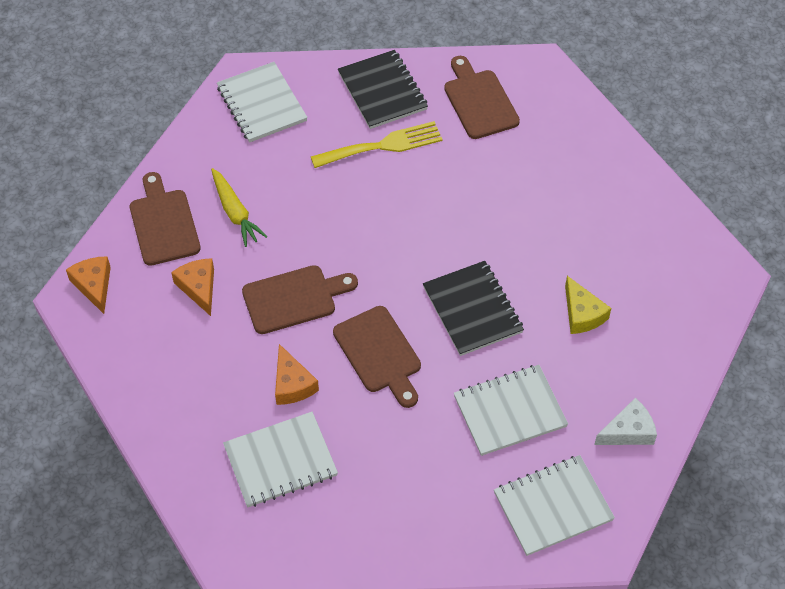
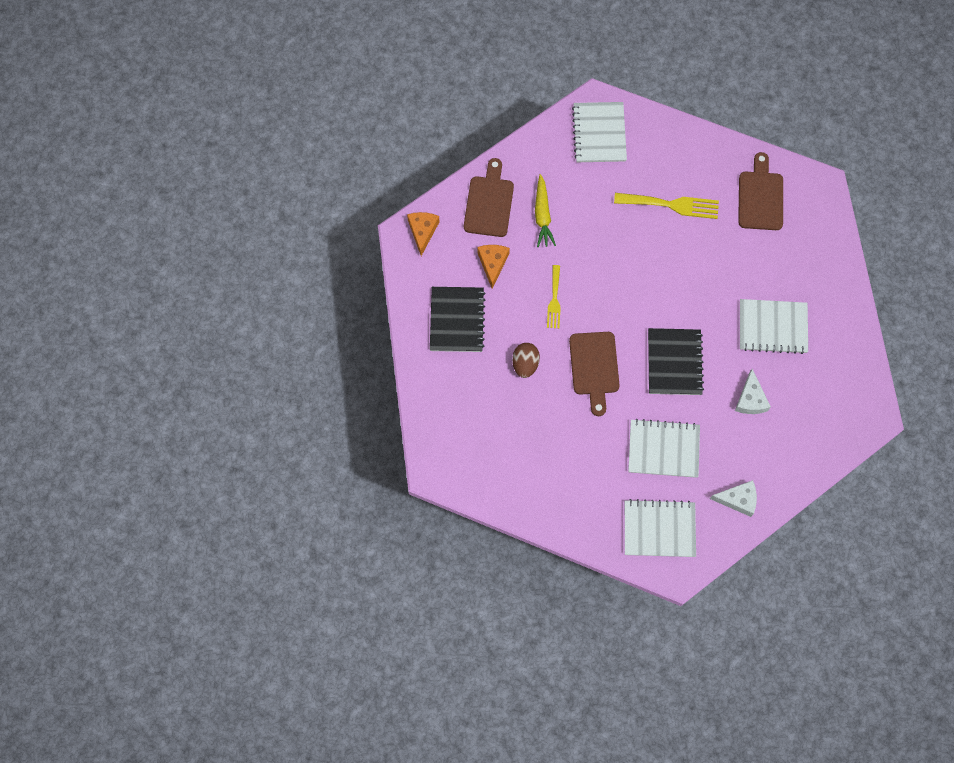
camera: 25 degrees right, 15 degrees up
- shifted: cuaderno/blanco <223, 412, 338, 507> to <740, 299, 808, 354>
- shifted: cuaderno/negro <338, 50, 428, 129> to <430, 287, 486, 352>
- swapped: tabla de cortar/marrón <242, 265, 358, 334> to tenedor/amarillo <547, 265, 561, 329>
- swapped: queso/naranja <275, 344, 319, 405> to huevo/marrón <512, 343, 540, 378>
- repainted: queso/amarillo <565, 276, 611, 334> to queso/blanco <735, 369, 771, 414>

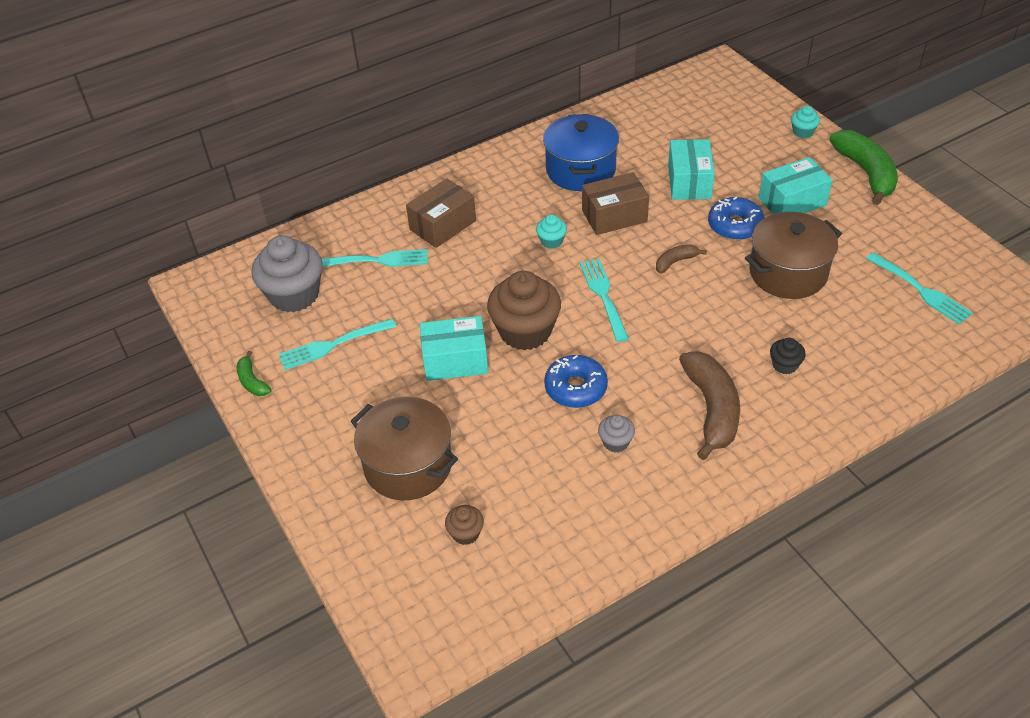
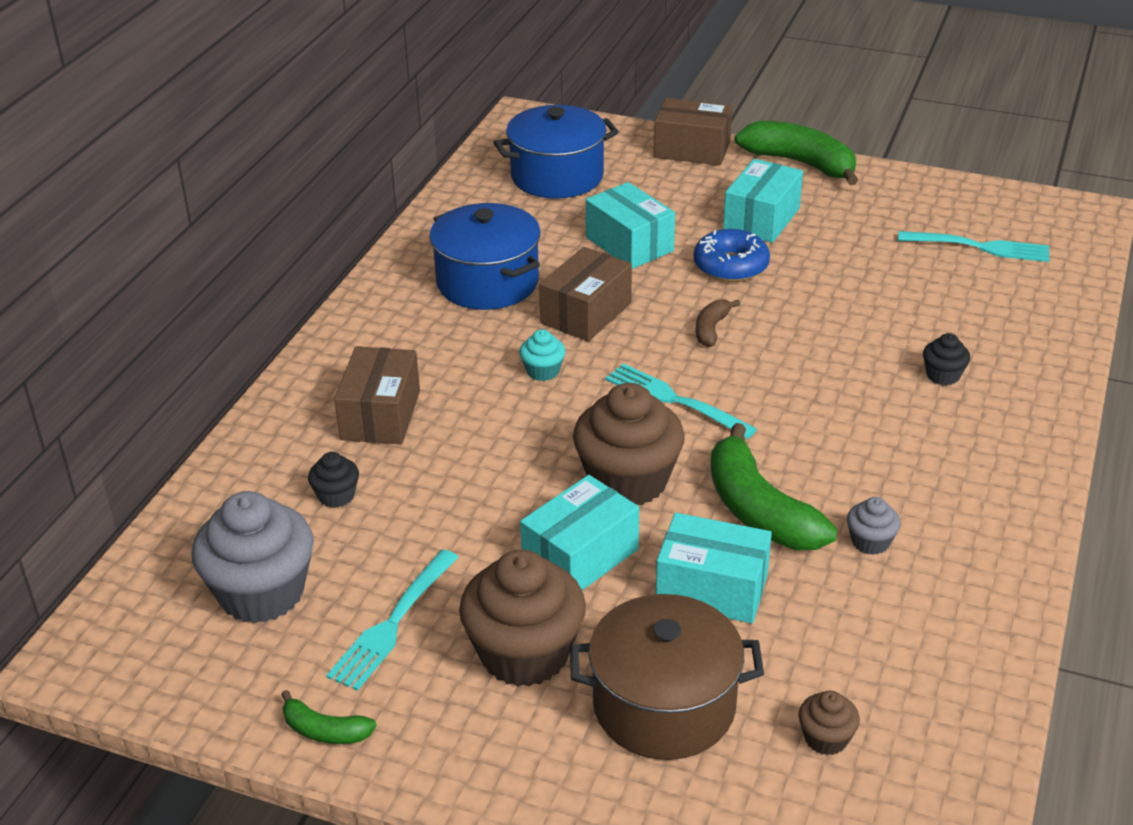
camera: 40 degrees left, 10 degrees down
- gone: plátano/marrón <679, 351, 740, 460>
- gone: olla/marrón <745, 212, 842, 299>
- new: magdalena/marrón <459, 549, 586, 687>
- new: olla/azul <494, 105, 619, 199>
- new: caja/turquesa <656, 513, 772, 623>
- swapped: tenedor/turquesa <322, 249, 428, 267> to magdalena/negro <308, 452, 359, 508>
- swapped: rosquilla/azul <544, 355, 608, 408> to plátano/verde <711, 423, 837, 550>
- swapped: magdalena/turquesa <791, 106, 820, 138> to caja/marrón <654, 98, 732, 166>

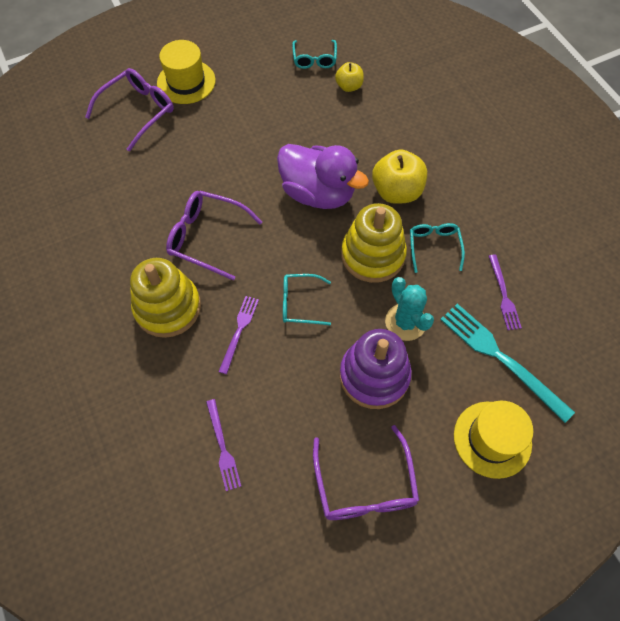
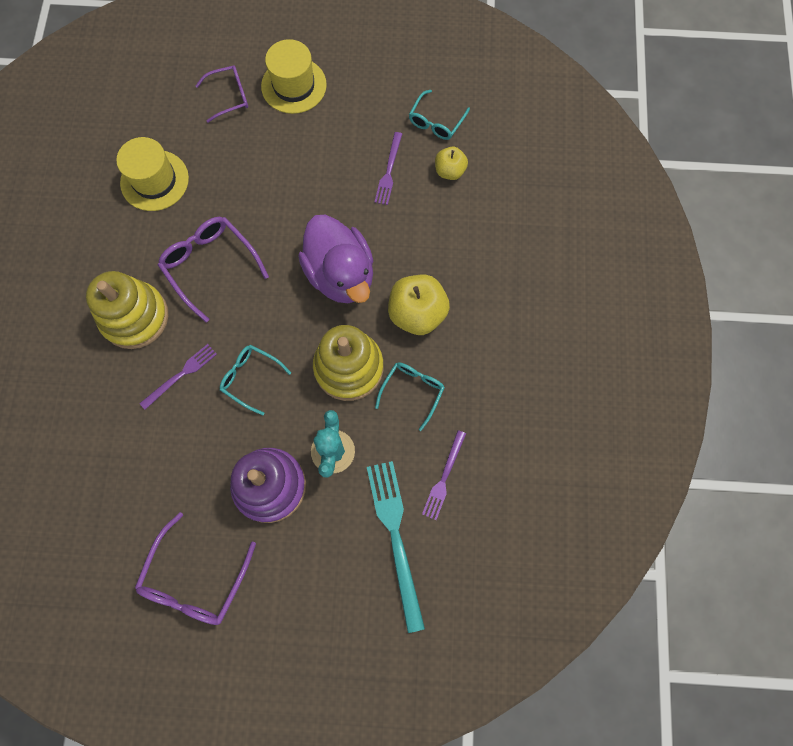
camera: 30 degrees right, 10 degrees up
- shifted: tenedor/morado <206, 399, 241, 491> to <374, 132, 402, 205>
- shifted: sombrero/amarillo <454, 400, 533, 479> to <116, 137, 189, 211>
- scaled: gafas/morado <85, 68, 174, 152> = <196, 66, 248, 123> x0.64

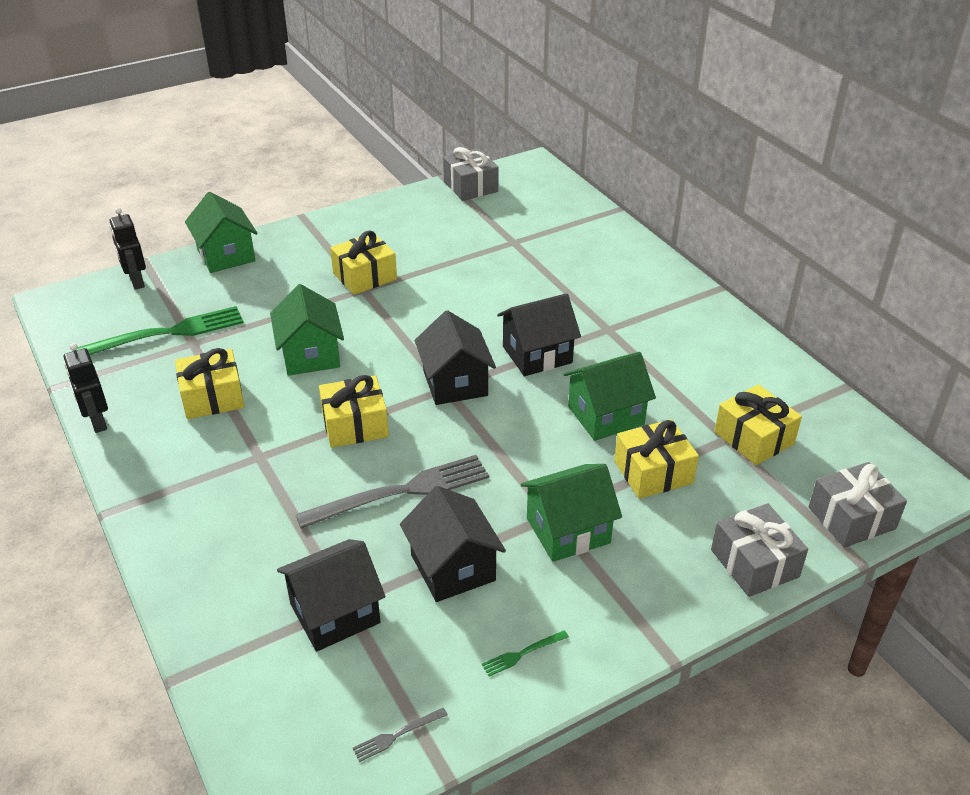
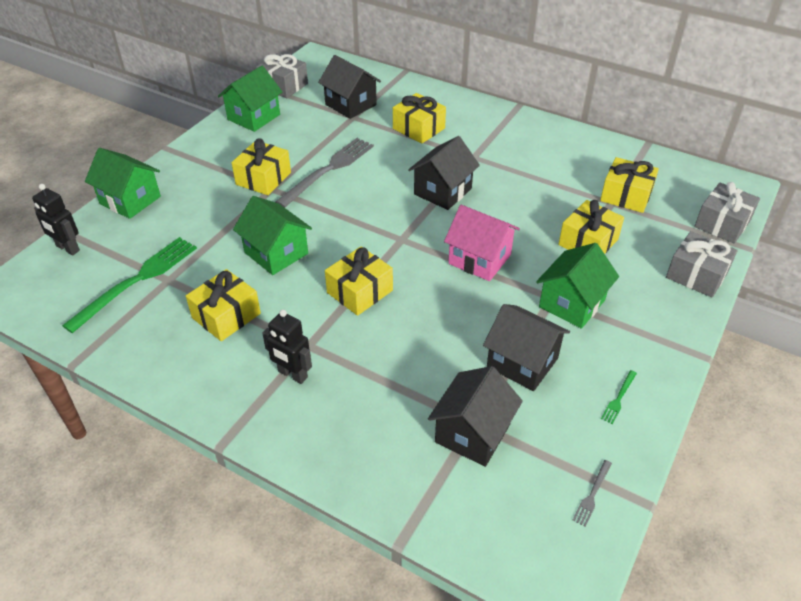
camera: 30 degrees left, 5 degrees up
- new: regalo/amarillo <393, 93, 446, 143>
- new: casa/rosa <444, 205, 520, 281>
- shifted: robot/negro <64, 343, 108, 433> to <262, 310, 312, 384>
- shifted: tenedor/gris <295, 455, 489, 529> to <275, 138, 374, 208>
- shifted: casa/negro <414, 310, 496, 405> to <318, 55, 381, 119>
- shifted: casa/verde <564, 352, 656, 441> to <218, 66, 282, 132>

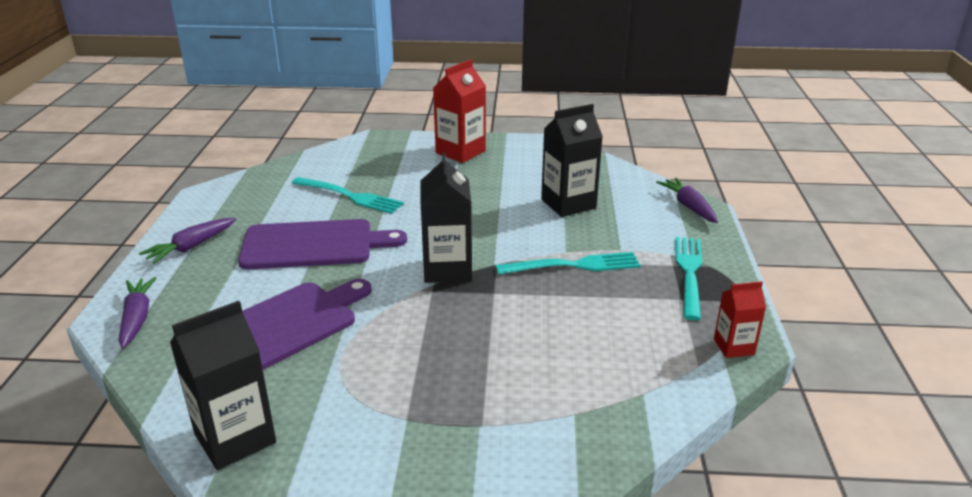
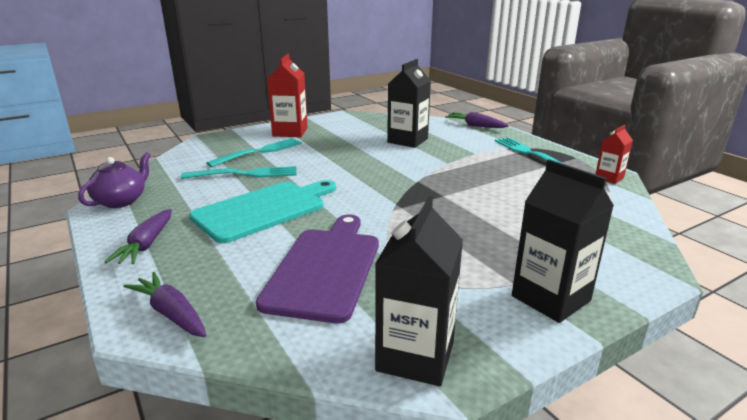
camera: 35 degrees left, 5 degrees down
- new: tetera/morado <78, 152, 151, 208>
- shifted: cartón de leche/negro <420, 153, 472, 283> to <512, 159, 614, 323>
- shifted: tenedor/turquesa <496, 252, 641, 275> to <206, 138, 302, 167>
- repainted: tabla de cortar/morado <238, 219, 407, 269> to tabla de cortar/turquesa <189, 180, 336, 243>

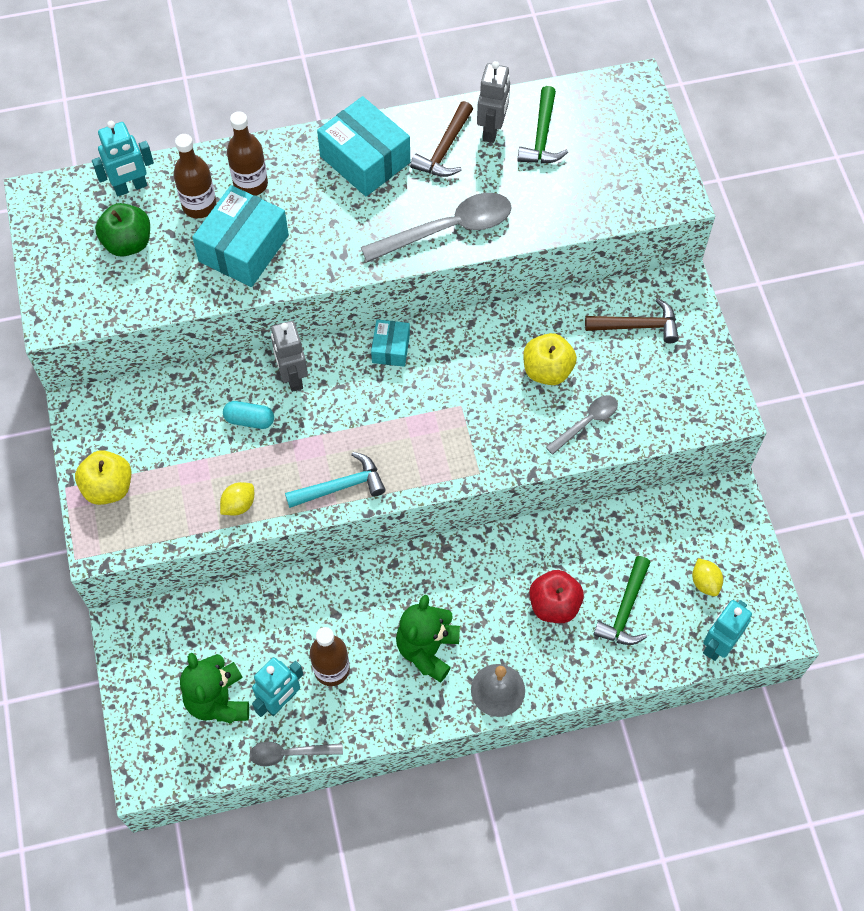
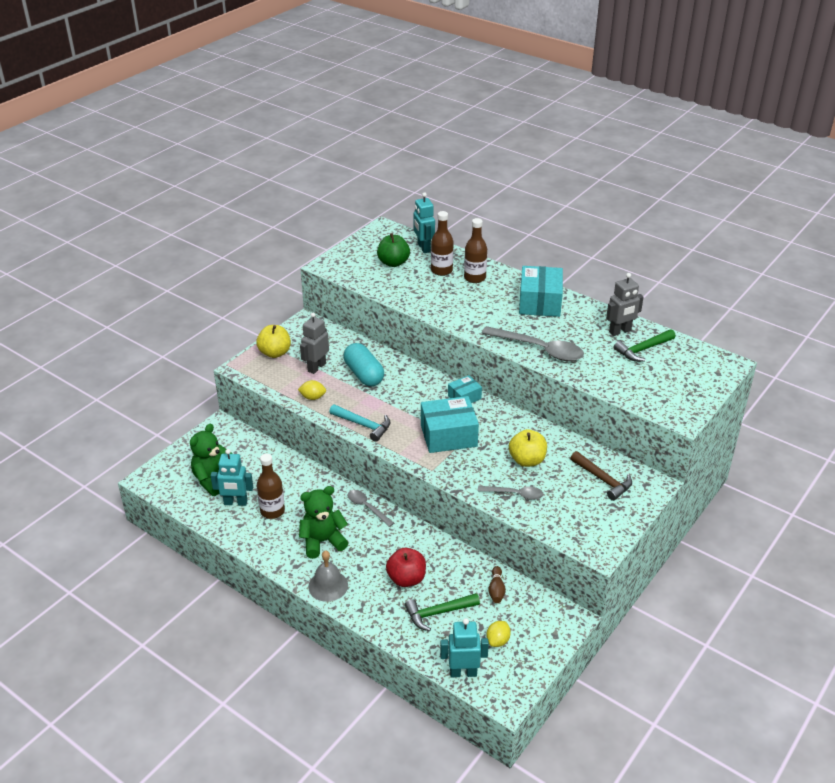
camera: 50 degrees right, 25 degrees down
- gone: martillo/marrón <410, 101, 473, 177>
- new: bolo/marrón <488, 566, 506, 603>
- shifted: caja/turquesa <192, 185, 289, 287> to <421, 396, 479, 453>
- shifted: cuchara/gris <249, 742, 343, 766> to <348, 490, 394, 527>
- shifted: robot/gris <271, 321, 308, 392> to <300, 313, 329, 374>
- rotated: robot/turquesa <92, 121, 154, 196> = <414, 192, 435, 253> 45 degrees clockwise
- scaled: cápsula/turquesa <223, 401, 274, 429> = <344, 343, 384, 386> x1.72

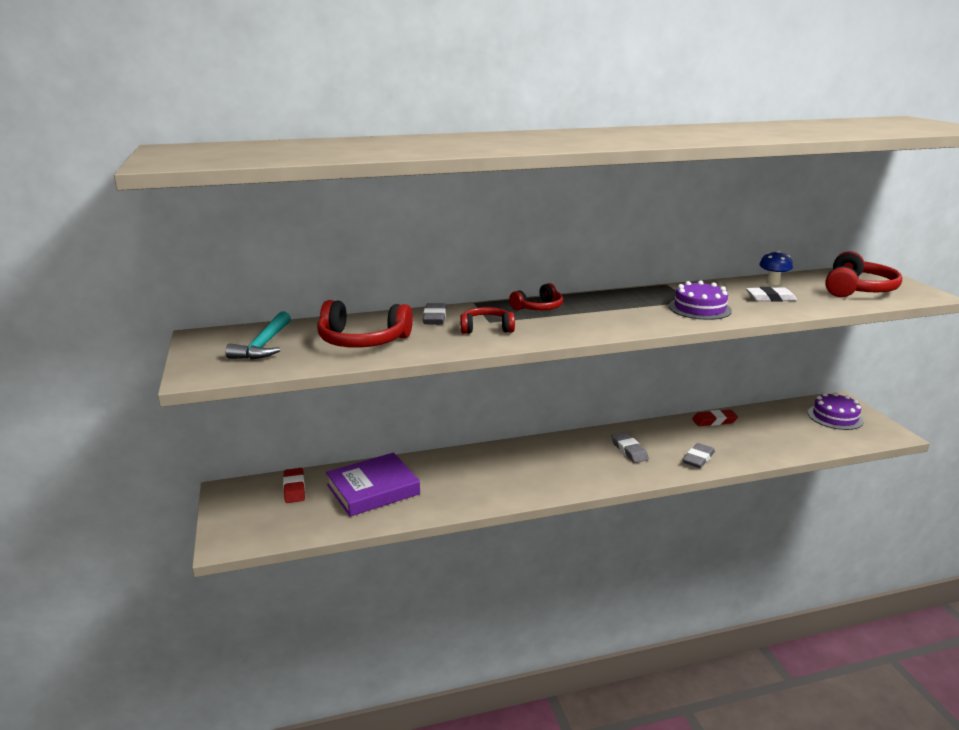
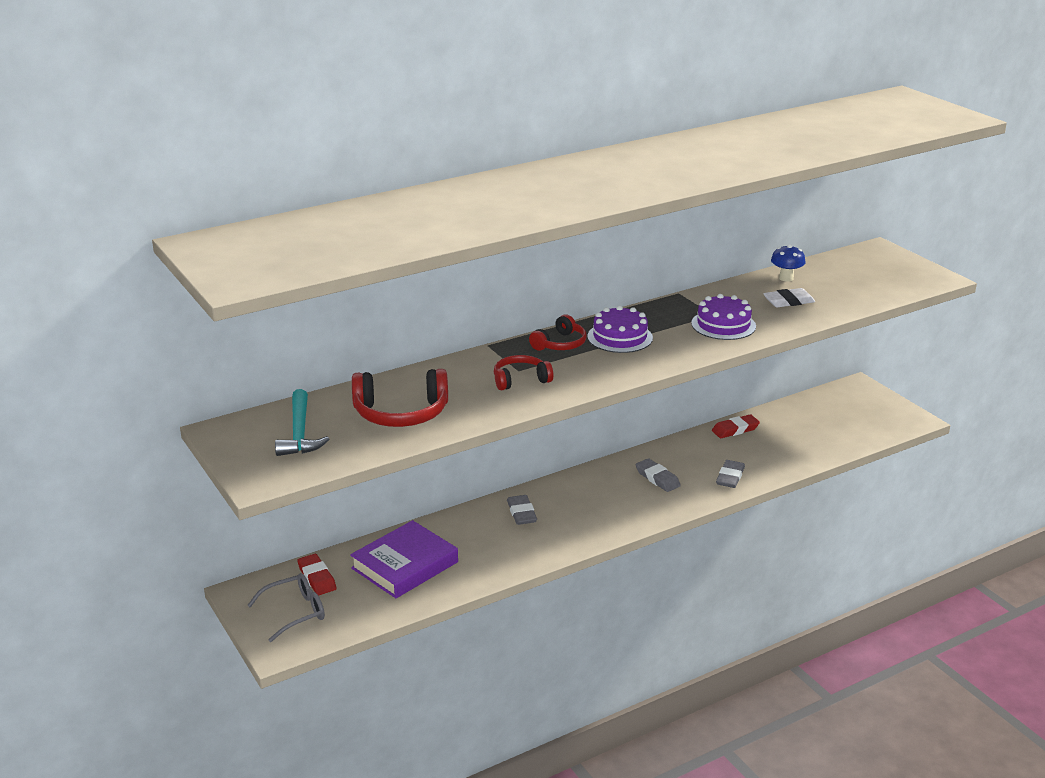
camera: 15 degrees left, 5 degrees up
- gone: auriculares/rojo <825, 251, 902, 297>
- new: gafas/gris <247, 573, 325, 642>
- shifted: goma de borrar/gris <423, 303, 446, 324> to <507, 495, 537, 525>
- shifted: tarta/morado <808, 392, 863, 430> to <587, 305, 653, 353>

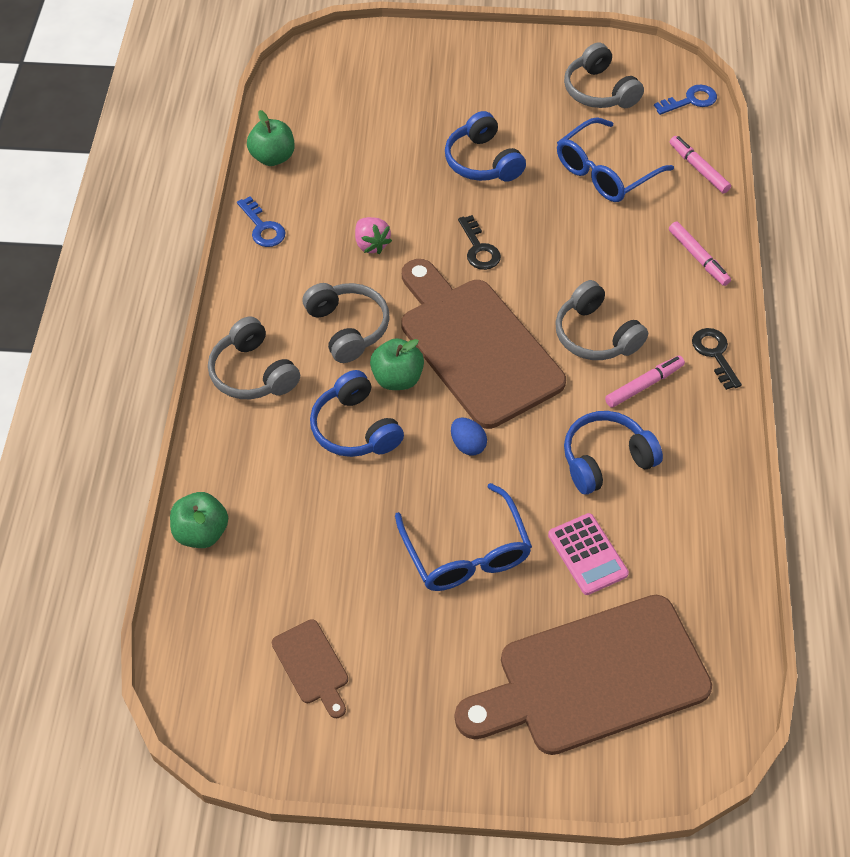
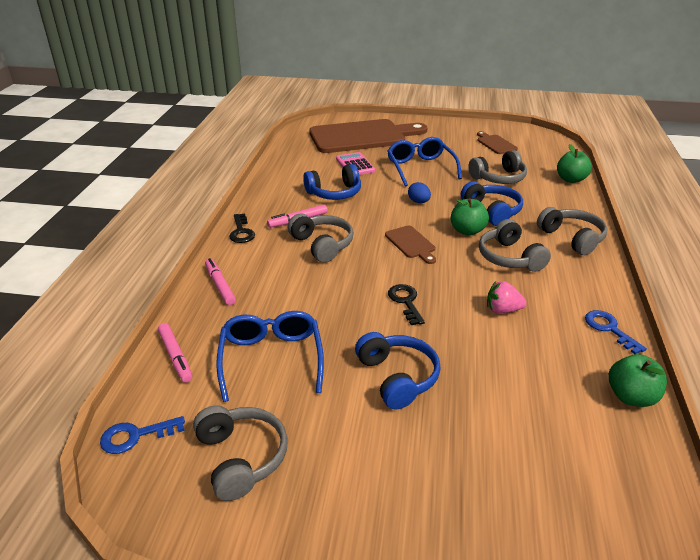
camera: 175 degrees left, 20 degrees down
- new: auriculares/gris <468, 150, 527, 184>
- rotated: fresa/rosa <355, 217, 392, 254> = <487, 281, 527, 314> 60 degrees counterclockwise
- rotated: gafas/azul <557, 117, 674, 202> = <216, 311, 324, 402> 60 degrees counterclockwise
- scaled: tabla de cortar/marrón <402, 259, 566, 429> = <385, 225, 436, 264> x0.43

